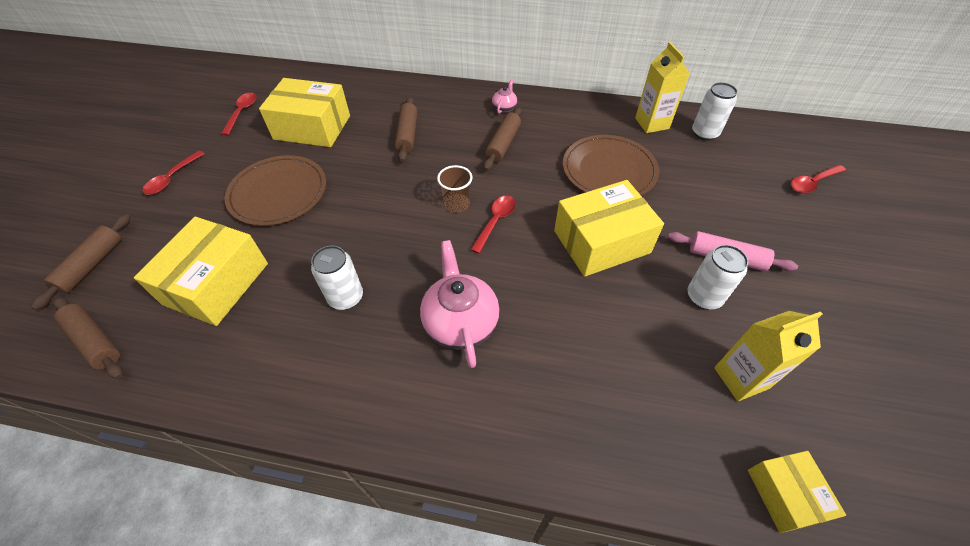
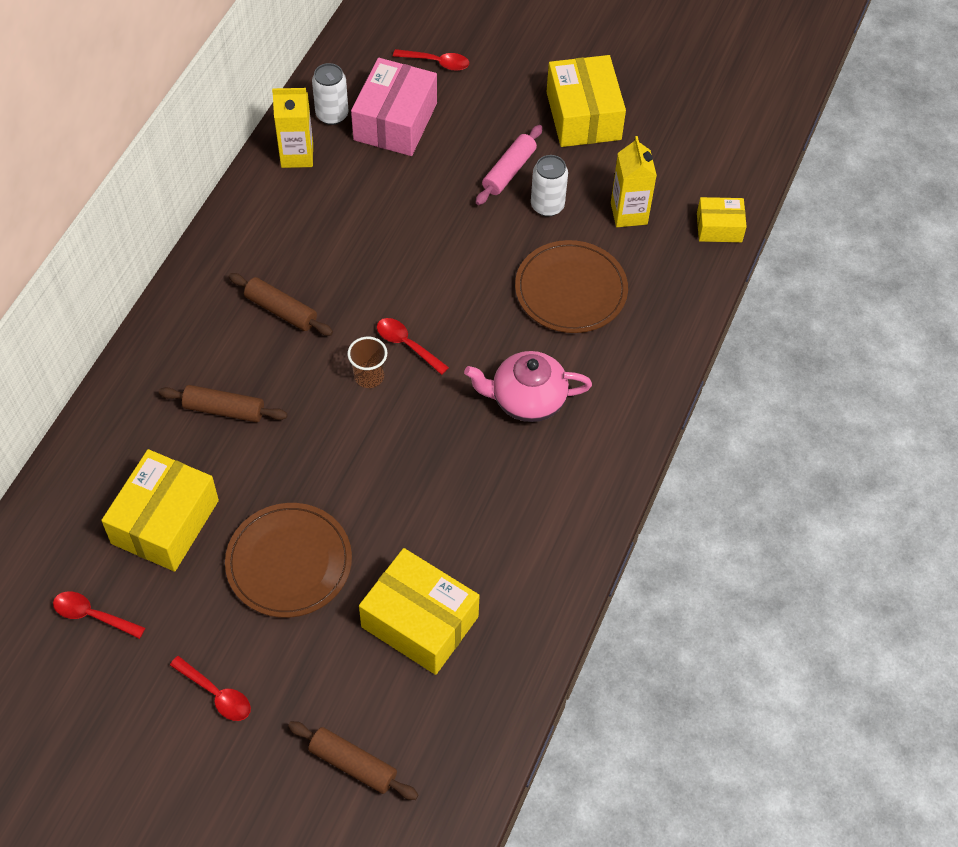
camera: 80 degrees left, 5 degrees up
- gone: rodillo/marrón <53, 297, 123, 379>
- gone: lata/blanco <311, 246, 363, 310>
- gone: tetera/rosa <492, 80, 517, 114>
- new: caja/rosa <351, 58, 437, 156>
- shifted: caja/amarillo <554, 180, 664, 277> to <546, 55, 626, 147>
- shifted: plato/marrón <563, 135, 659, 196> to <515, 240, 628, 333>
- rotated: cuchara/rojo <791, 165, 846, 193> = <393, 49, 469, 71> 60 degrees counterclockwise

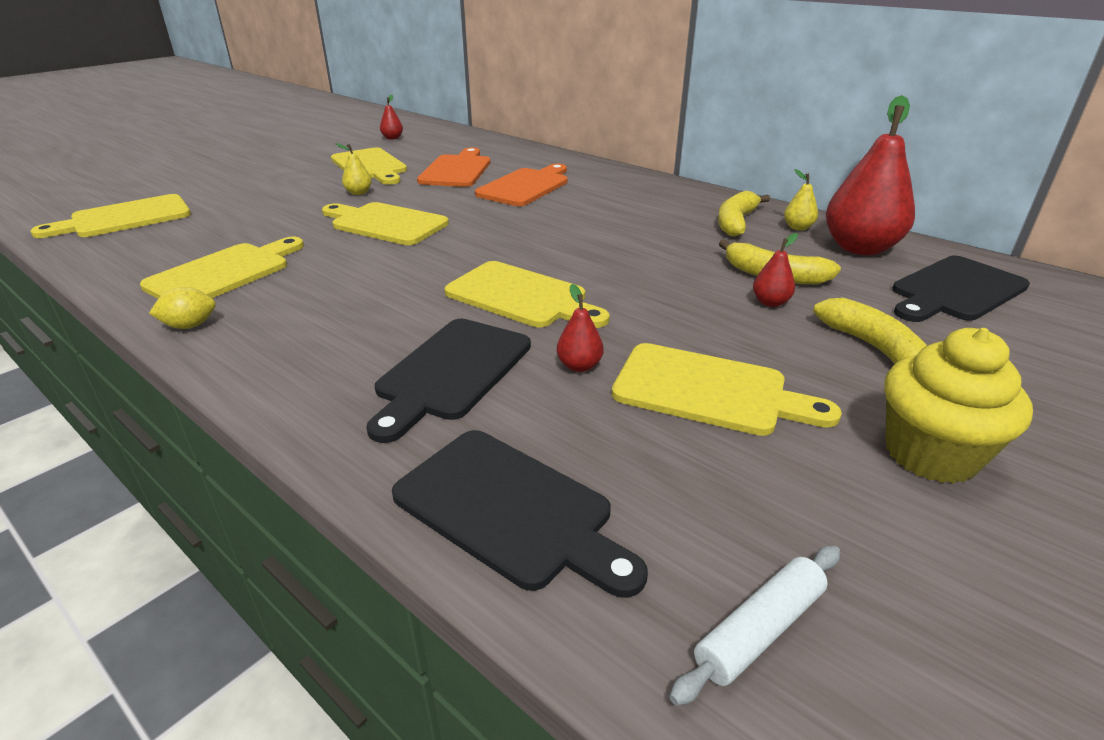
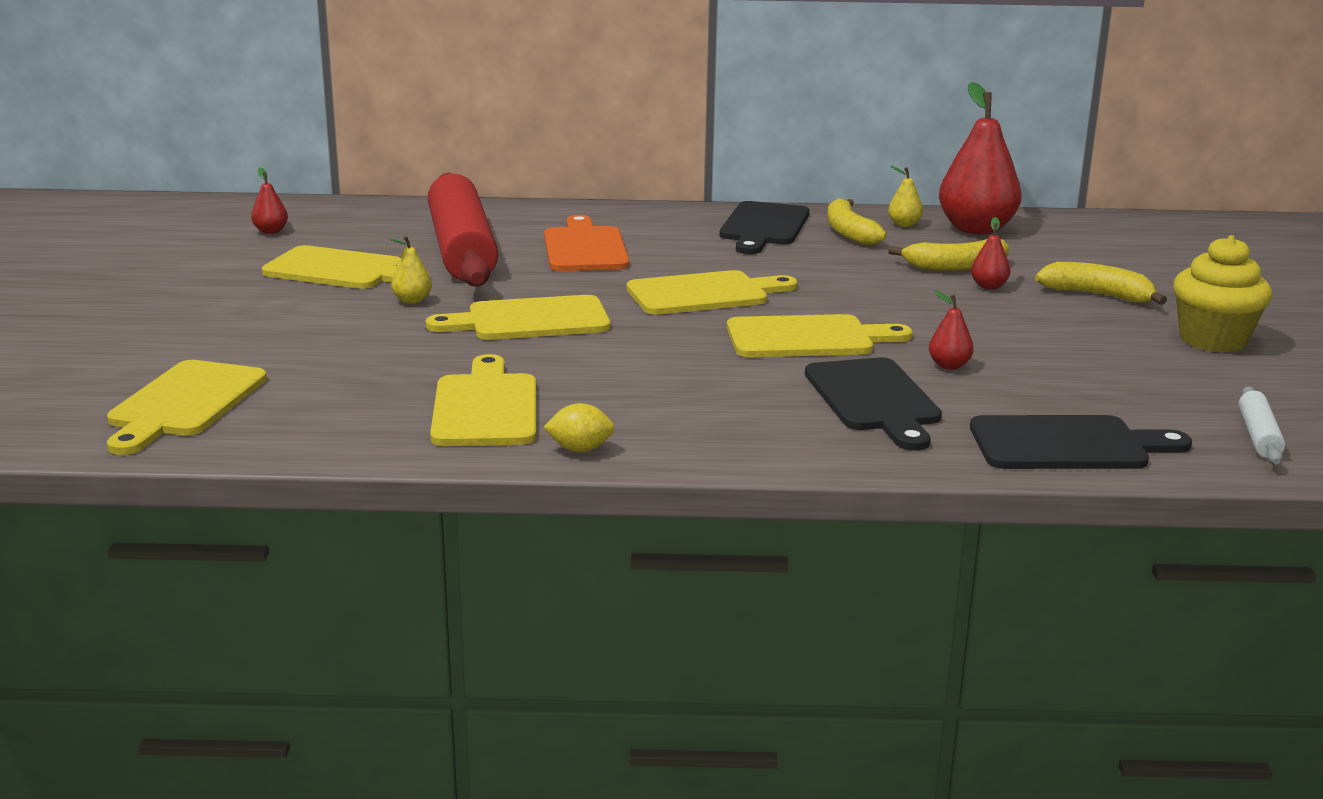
camera: 40 degrees left, 10 degrees down
- shifted: tabla de cortar/amarillo <612, 343, 842, 436> to <627, 270, 798, 315>
- shifted: tabla de cortar/negro <892, 256, 1030, 322> to <720, 201, 809, 254>
- swapped: tabla de cortar/naranja <417, 147, 490, 187> to rodillo/rojo <428, 173, 498, 287>
- rotated: limón/amarillo <149, 287, 216, 329> = <543, 403, 615, 452> 60 degrees clockwise

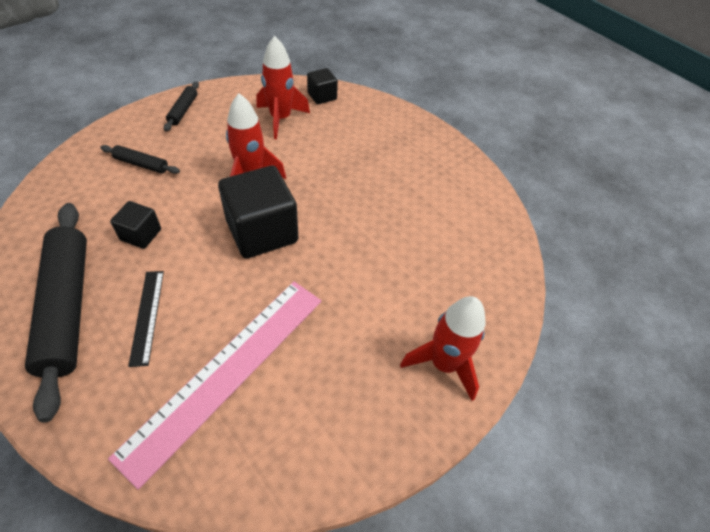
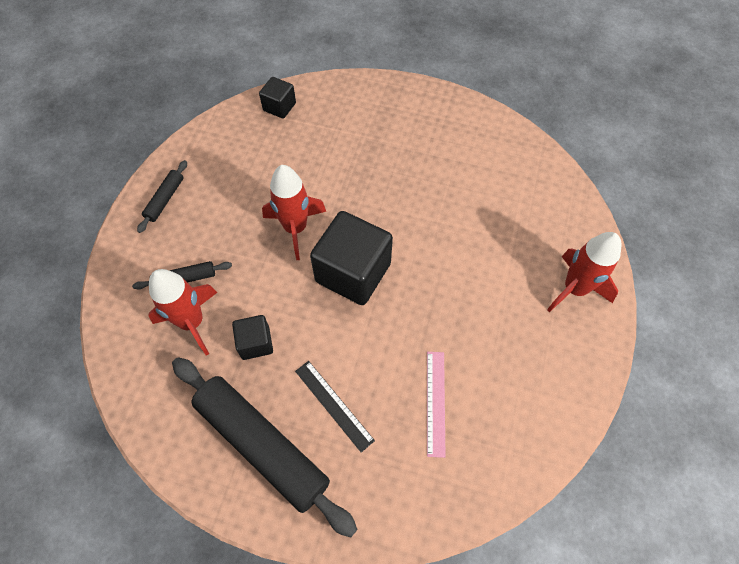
camera: 30 degrees left, 10 degrees up
- shifted: cohete/rojo <257, 36, 310, 139> to <148, 269, 218, 356>
- rotated: rodillo/negro <164, 81, 199, 131> = <137, 160, 187, 233> 45 degrees clockwise
- scaled: regla/rosa <108, 281, 321, 490> = <427, 352, 446, 458> x0.47

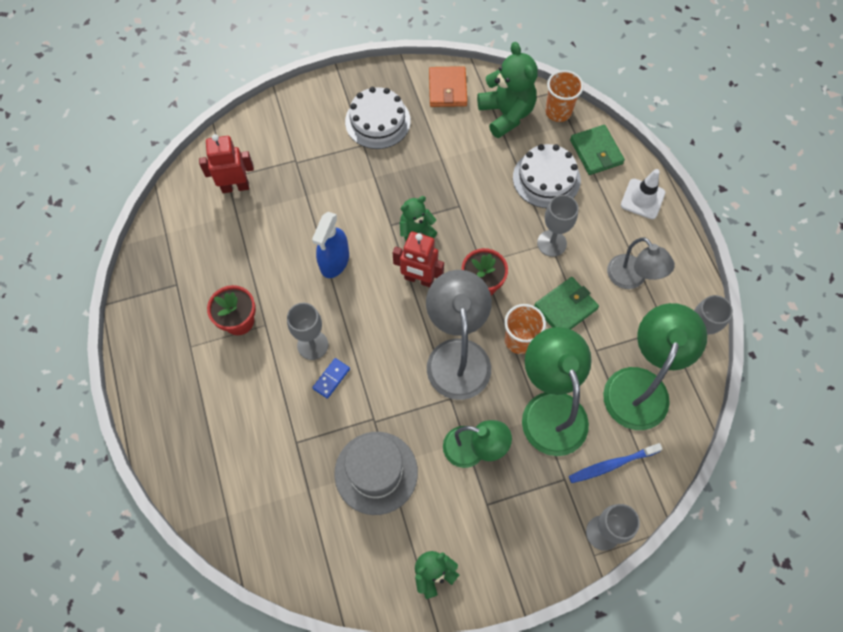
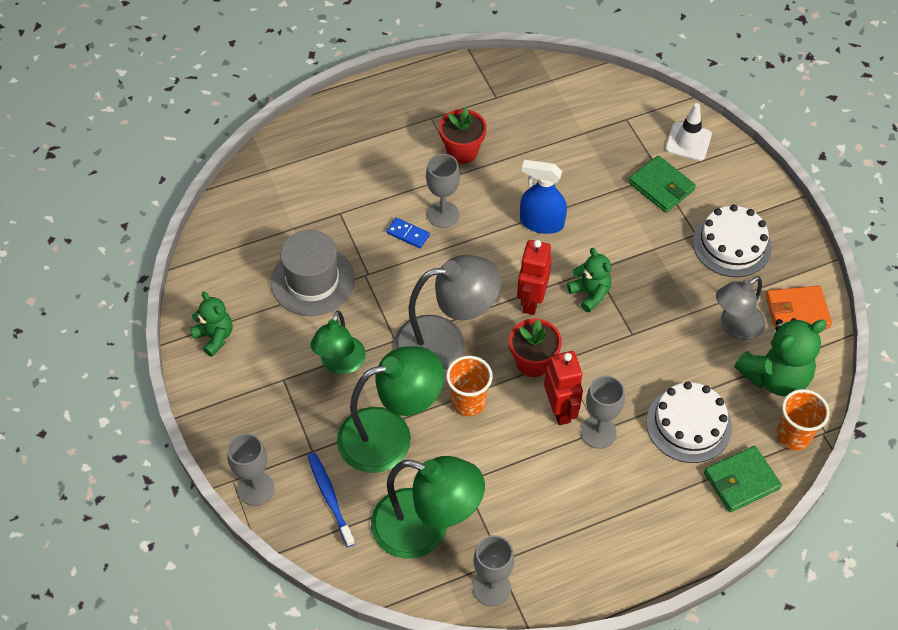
camera: 85 degrees right, 10 degrees down
- shifted: robot/rojo <199, 134, 254, 193> to <544, 351, 583, 425>
- shifted: cartera/verde <534, 277, 599, 329> to <628, 155, 696, 212>
- shifted: lámpara/gris <607, 237, 675, 289> to <716, 276, 765, 340>
- shifted: cono de tráfico/blanco <621, 169, 665, 219> to <665, 103, 712, 161>

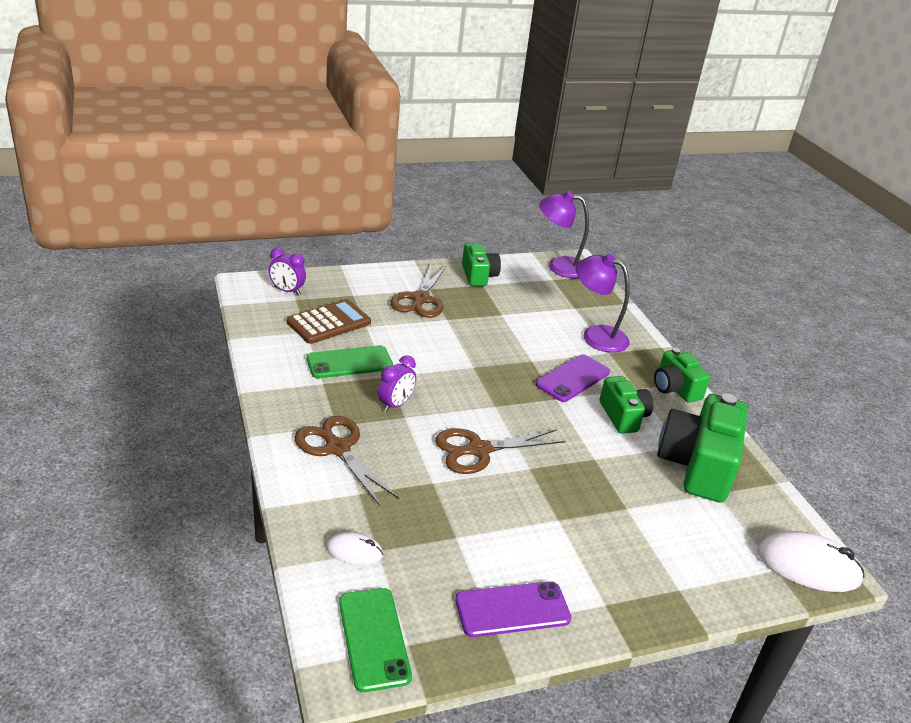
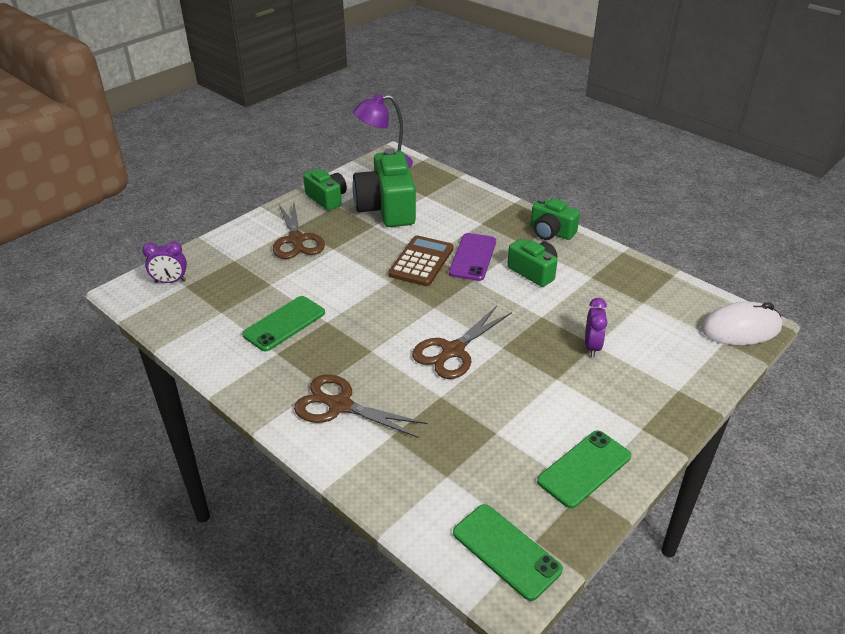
camera: 25 degrees left, 5 degrees up
- gone: ratón/blanco <327, 532, 384, 565>
- gone: lámpara/morado <576, 254, 630, 353>
- shifted: calculadora/marrón <287, 299, 371, 344> to <388, 235, 453, 286>
- shifted: despertador/morado <378, 355, 416, 412> to <585, 298, 608, 357>
- shifted: cámara/verde <657, 393, 748, 503> to <352, 148, 416, 227>
- repainted: móvil/morado <455, 581, 571, 637> to móvil/verde <537, 430, 631, 508>

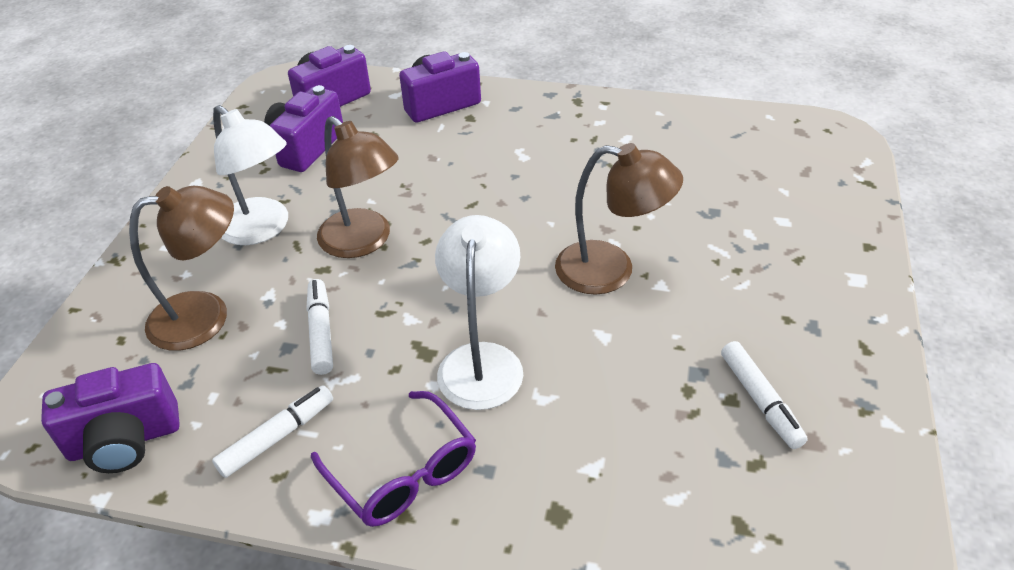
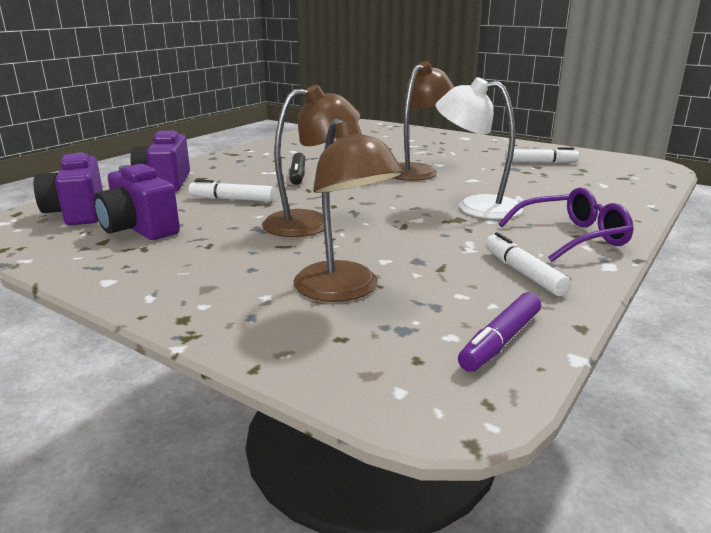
camera: 70 degrees left, 20 degrees down
- gone: lámpara/blanco <213, 105, 288, 245>
- new: rotulador/negro <289, 153, 305, 185>
- shifted: rotulador/blanco <307, 279, 333, 375> to <188, 179, 274, 202>
- swapped: cámara/morado <41, 363, 179, 473> to rotulador/morado <458, 292, 541, 372>
- rotated: lámpara/marrón <129, 186, 234, 351> = <294, 119, 404, 302> 150 degrees clockwise

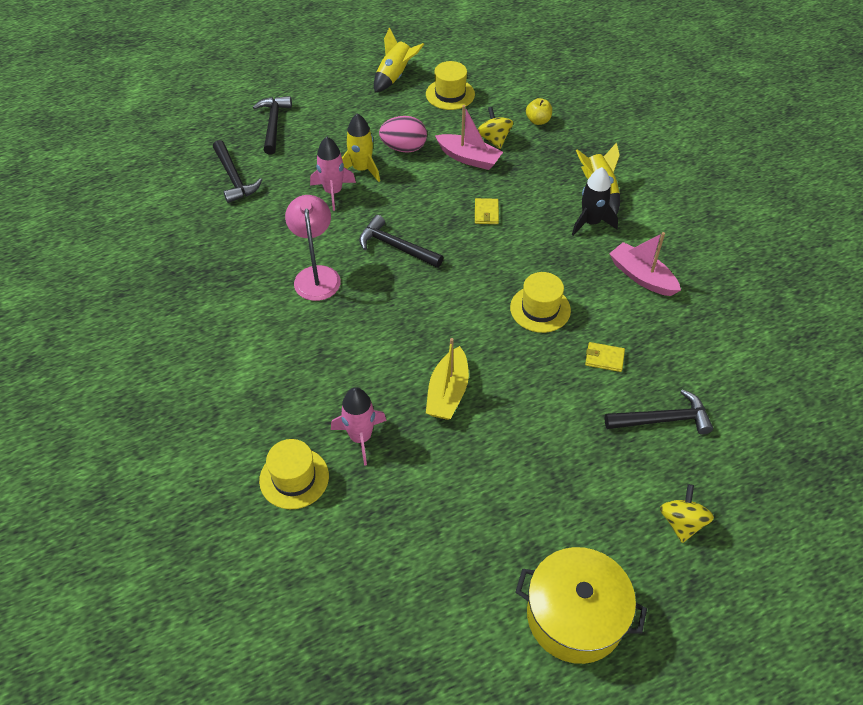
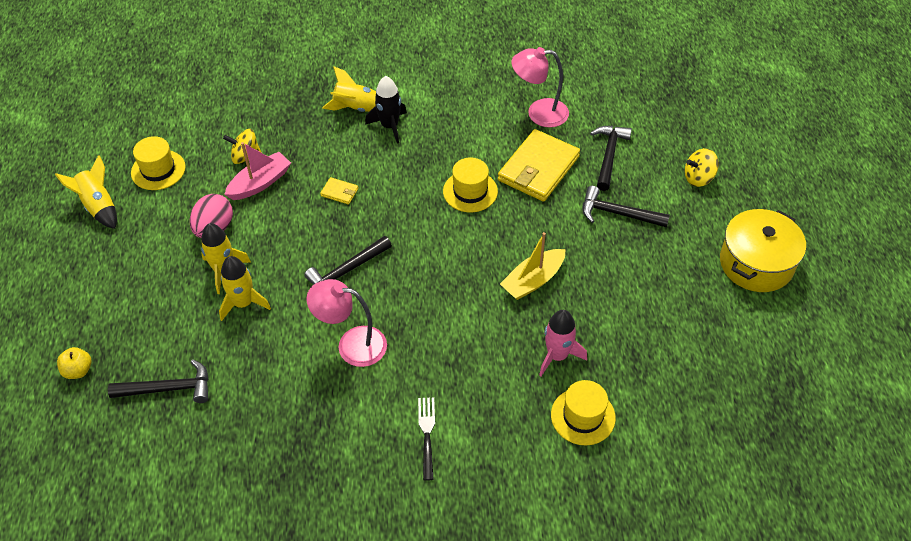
camera: 70 degrees left, 0 degrees up
- gone: barco/rosa <609, 232, 681, 296>
- new: tenedor/negro <418, 397, 435, 481>
- new: lámpara/rosa <511, 47, 569, 127>
- shifted: martillo/negro <253, 96, 292, 155> to <582, 186, 670, 228>
- shifted: manzana/amarillo <526, 98, 552, 125> to <57, 347, 91, 379>
- repainted: cohete/rosa <310, 137, 356, 211> to cohete/amarillo <219, 256, 271, 321>
- rotated: barco/amarillo <426, 338, 469, 420> = <500, 232, 566, 300> 105 degrees clockwise
- rotated: peonza/amarillo <660, 484, 714, 543> = <685, 148, 719, 187> 45 degrees counterclockwise
- scaled: cartera/amarillo <585, 342, 625, 372> = <498, 129, 580, 202> x2.36

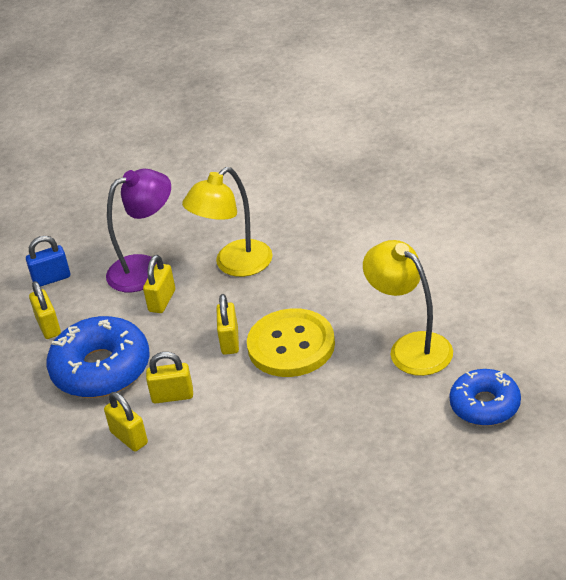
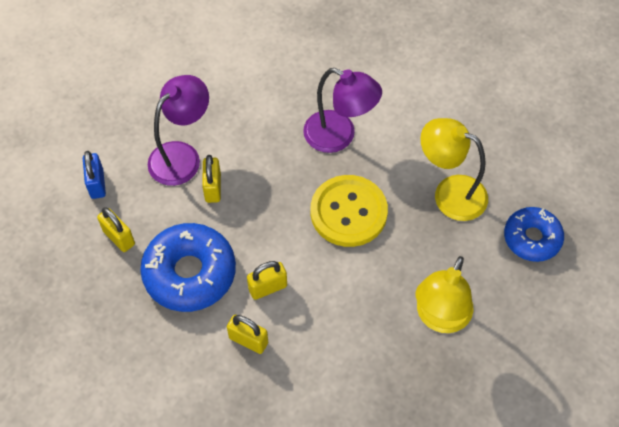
camera: 25 degrees left, 20 degrees up
- gone: candado/amarillo <217, 294, 239, 355>
- new: lámpara/morado <303, 68, 382, 153>
- shifted: lámpara/amarillo <182, 167, 273, 277> to <416, 256, 473, 333>
- rotated: candado/azul <26, 236, 70, 287> = <83, 151, 106, 199> 60 degrees counterclockwise

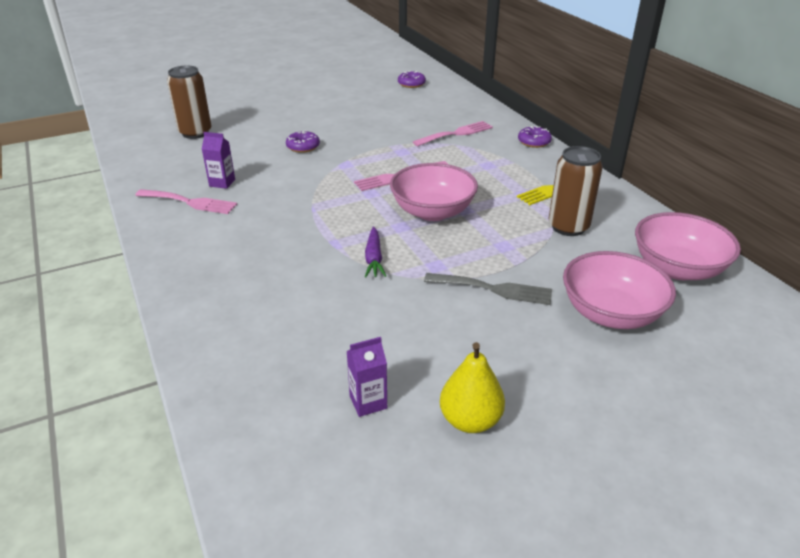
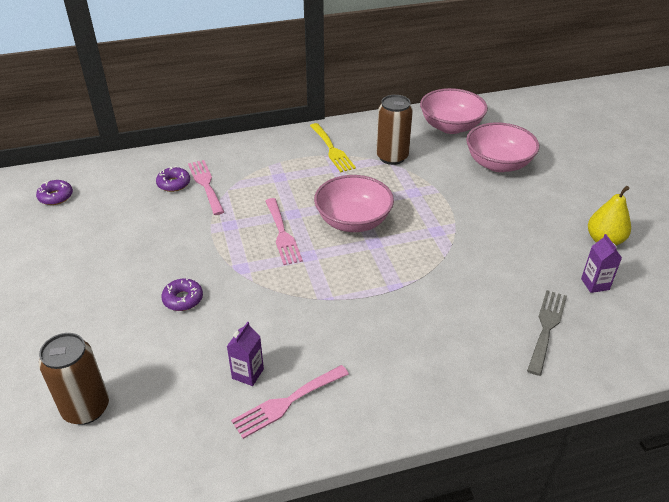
camera: 80 degrees left, 5 degrees up
- gone: zanahoria/morado <365, 226, 386, 278>
- shifted: tenedor/gris <424, 273, 552, 305> to <527, 290, 567, 376>
- shifted: rosquilla/morado <518, 126, 552, 148> to <156, 167, 190, 192>
- rotated: tenedor/rosa <135, 189, 237, 214> = <231, 365, 349, 439> 150 degrees counterclockwise

